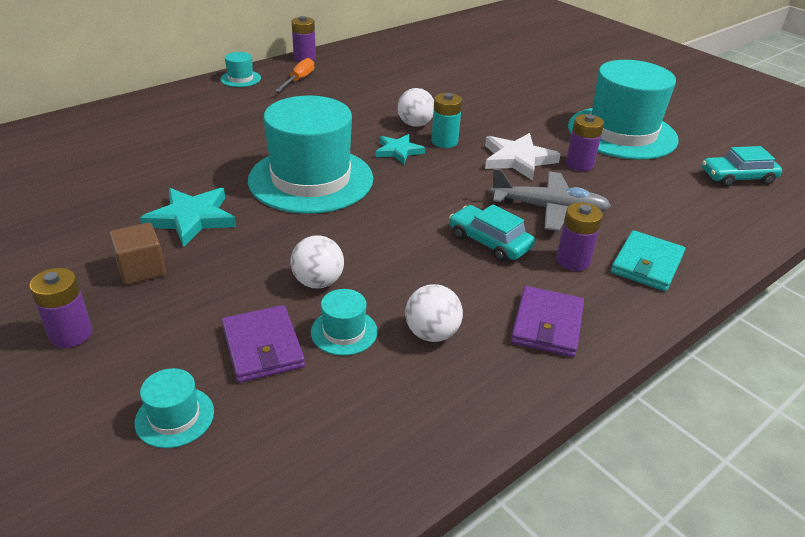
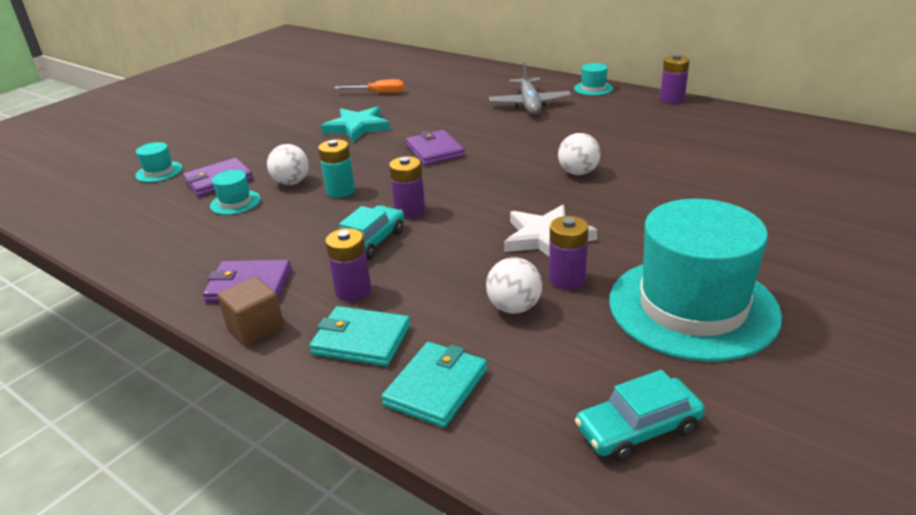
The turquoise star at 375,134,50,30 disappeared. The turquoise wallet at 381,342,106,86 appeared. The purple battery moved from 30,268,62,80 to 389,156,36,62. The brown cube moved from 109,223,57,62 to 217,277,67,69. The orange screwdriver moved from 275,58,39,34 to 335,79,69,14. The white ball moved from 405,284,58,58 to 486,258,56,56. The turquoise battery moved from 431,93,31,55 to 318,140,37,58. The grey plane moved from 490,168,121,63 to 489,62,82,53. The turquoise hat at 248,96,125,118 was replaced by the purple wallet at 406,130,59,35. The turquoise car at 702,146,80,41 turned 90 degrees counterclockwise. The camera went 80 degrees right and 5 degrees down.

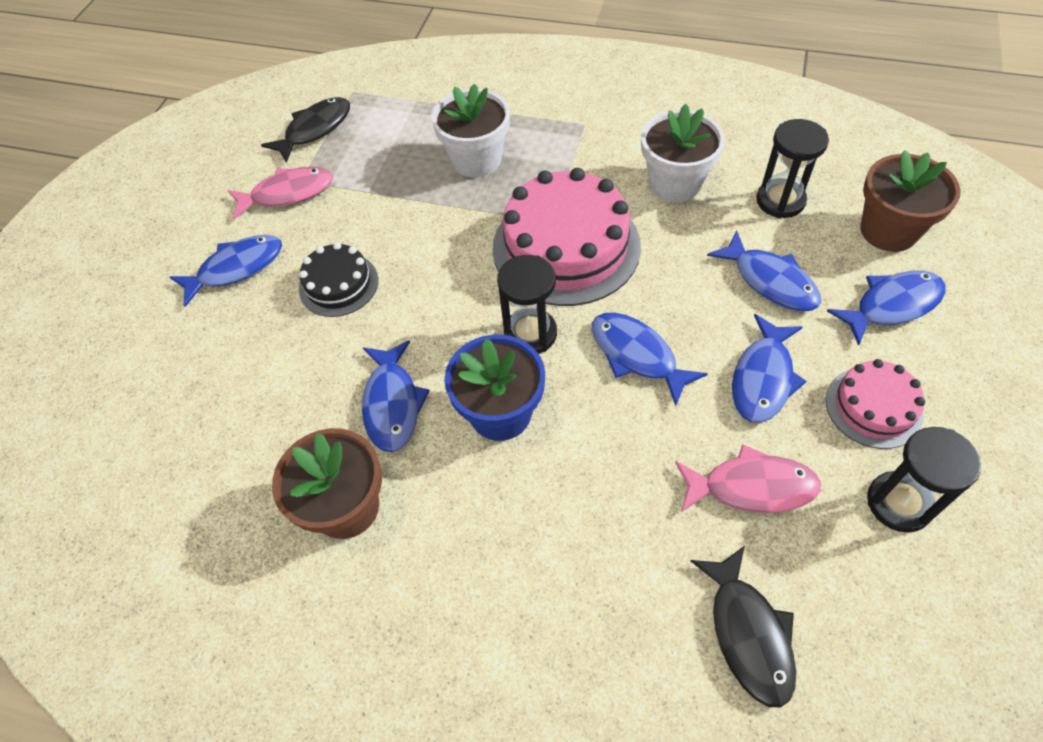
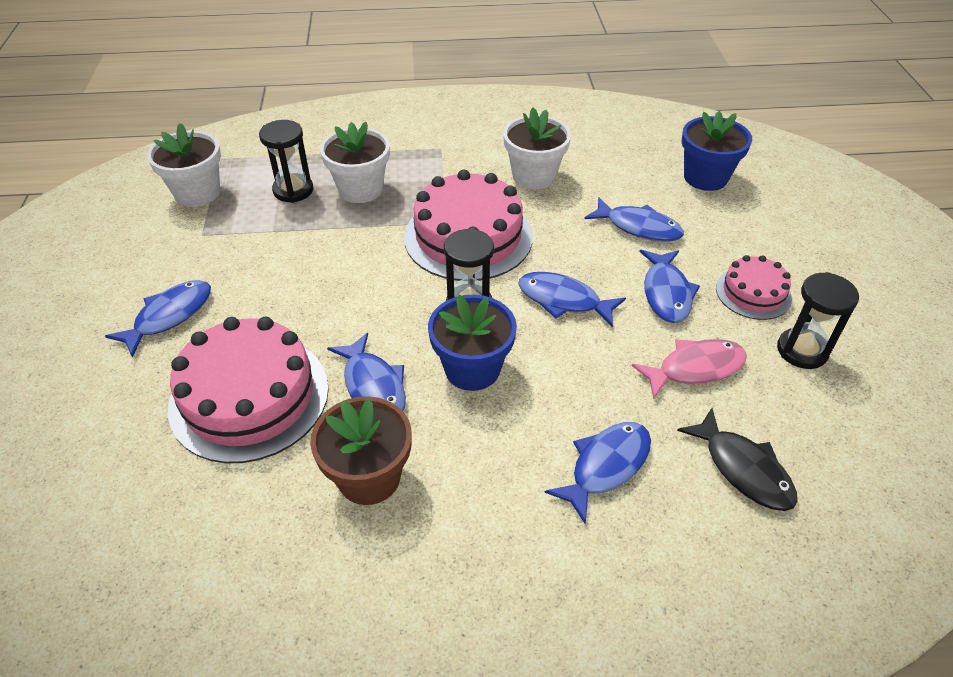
The pink fish at 228,167,105,53 disappeared. The black cake at 299,242,79,75 disappeared. The pink cake at 168,317,161,146 appeared. The black hourglass moved from 756,119,73,99 to 259,120,54,83. The blue fish moved from 827,271,119,75 to 544,422,107,102. The black fish at 261,97,89,66 was replaced by the white flower pot at 147,123,74,84. The brown flower pot at 860,150,101,102 became the blue flower pot at 682,111,70,80. The camera went 25 degrees left and 10 degrees down.

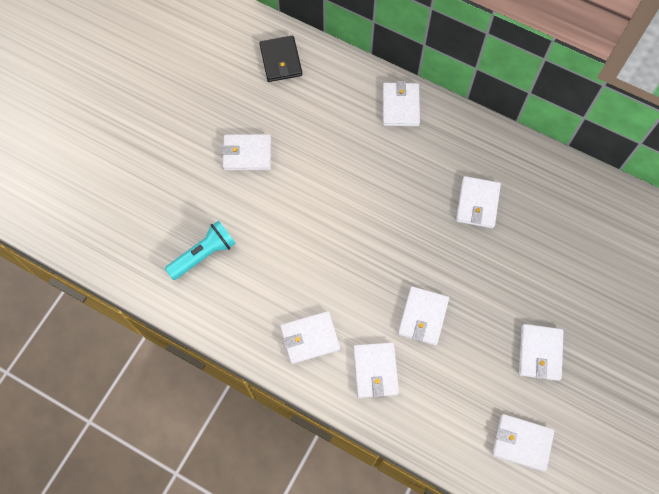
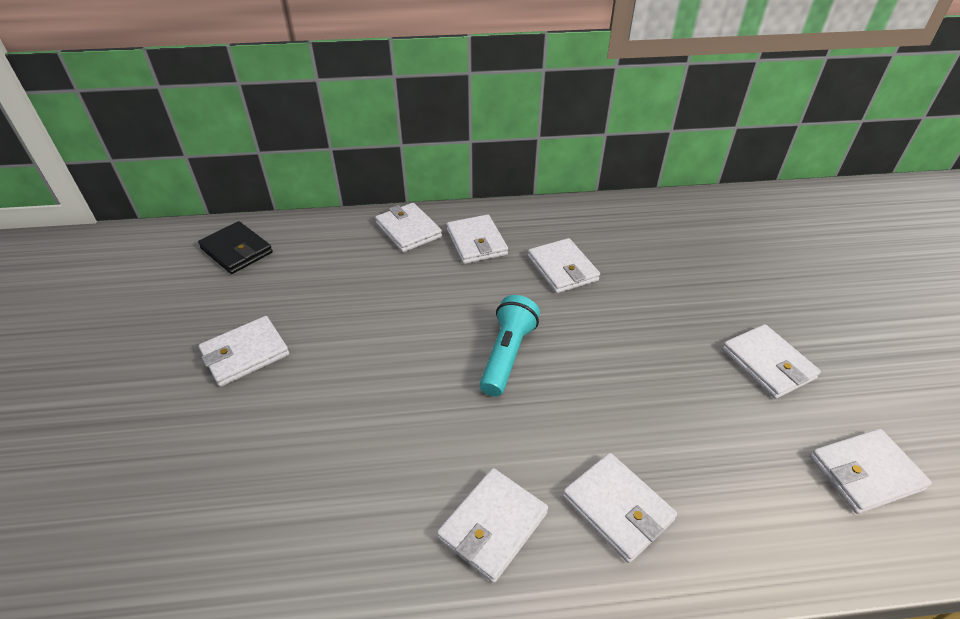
The turquoise flashlight moved from 165,220,71,60 to 480,295,60,102. The white wallet moved from 398,286,51,59 to 447,214,61,50. The camera went 35 degrees left and 25 degrees down.

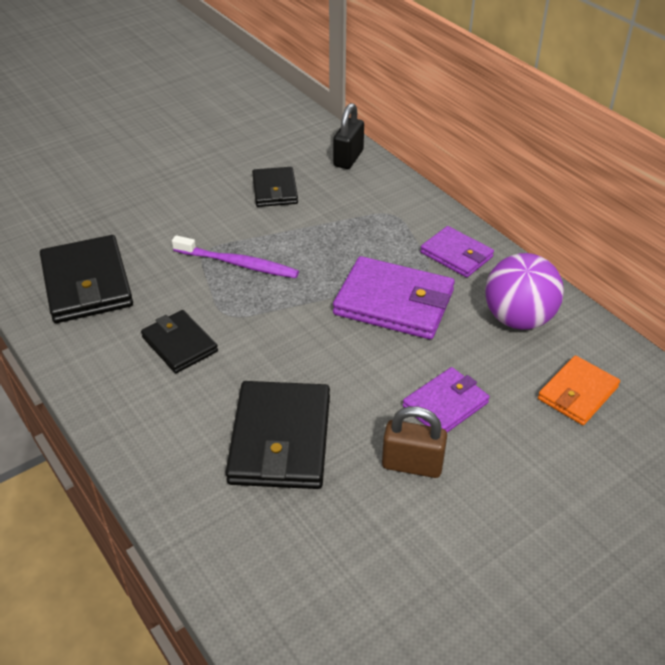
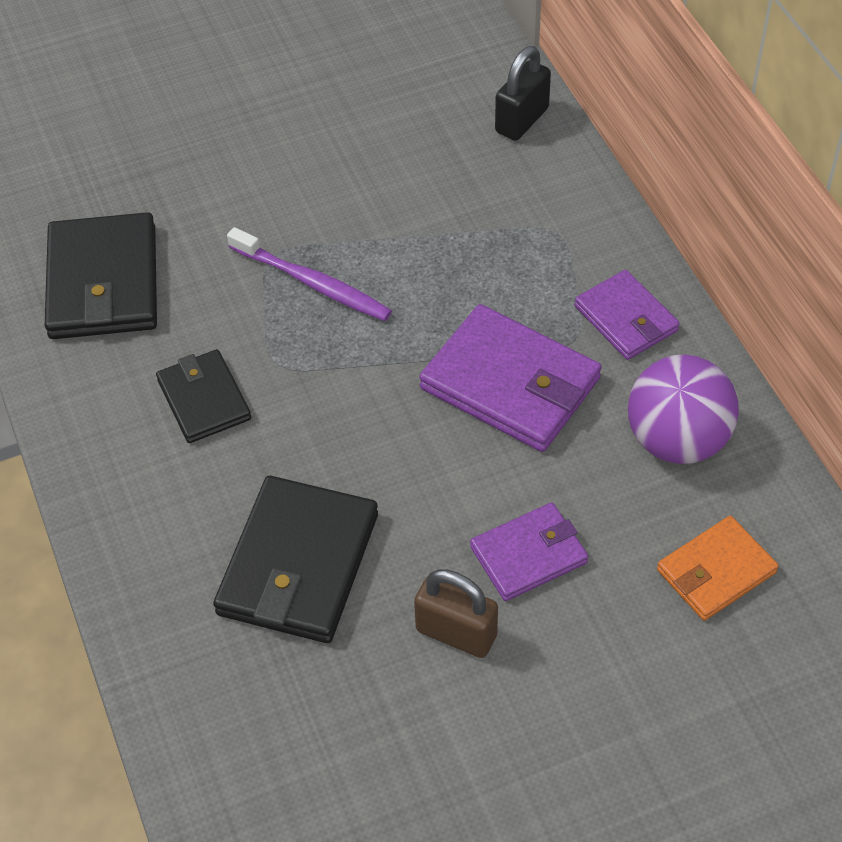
The black wallet at 252,167,46,40 disappeared. The camera went 15 degrees right and 10 degrees up.

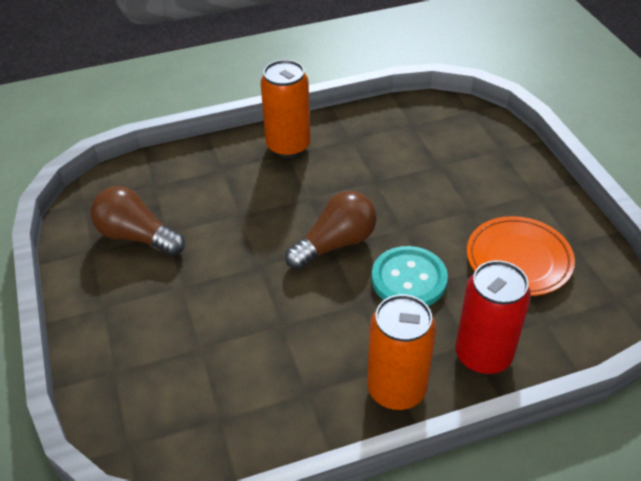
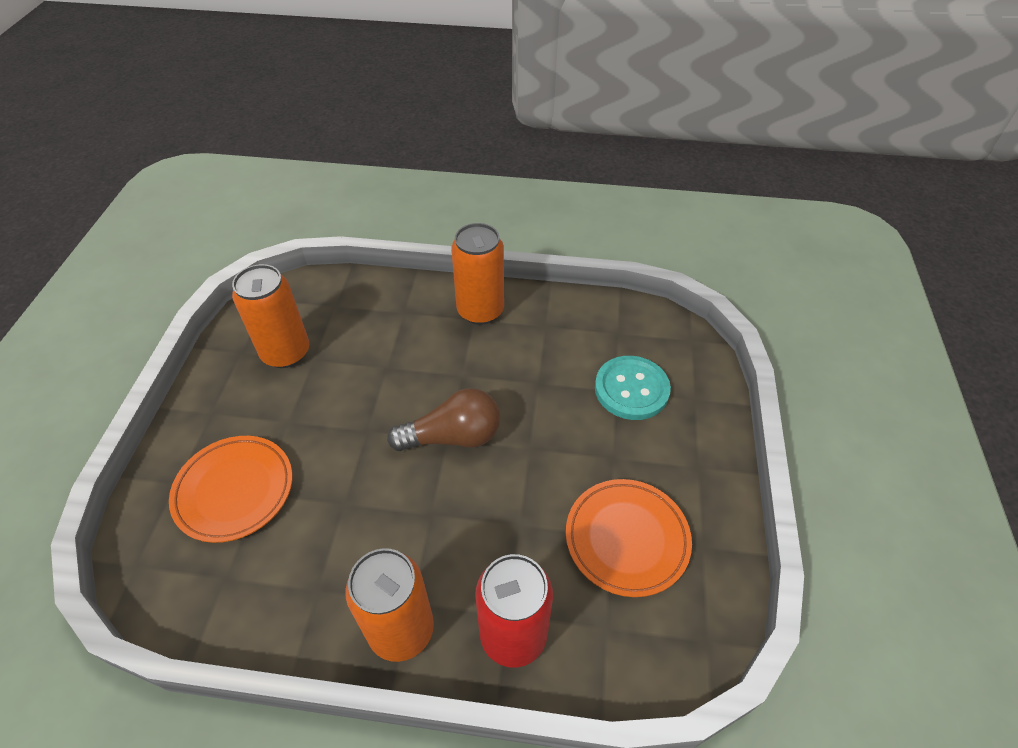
The orange plate at 169,436,123,107 appeared. The turquoise button moved from 371,246,77,60 to 595,356,76,64. The brown light bulb at 90,186,95,70 was replaced by the orange can at 232,264,77,104. The camera went 25 degrees right and 5 degrees up.

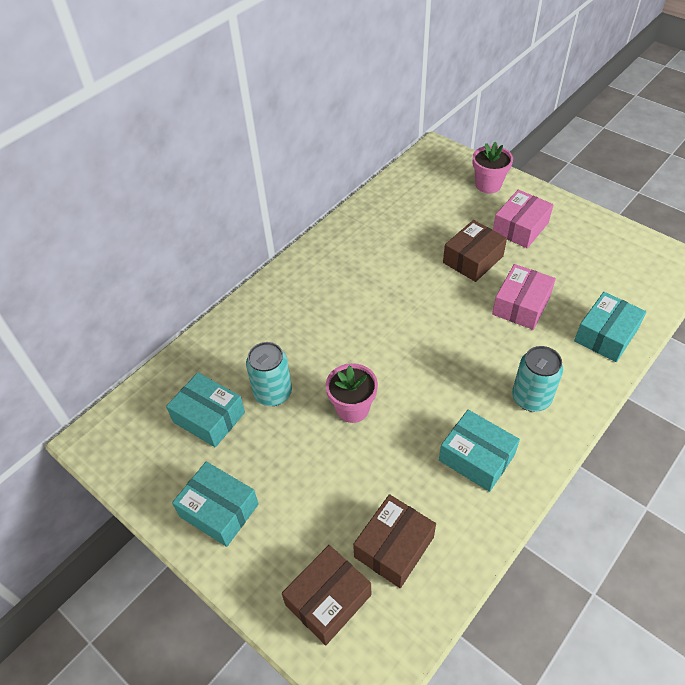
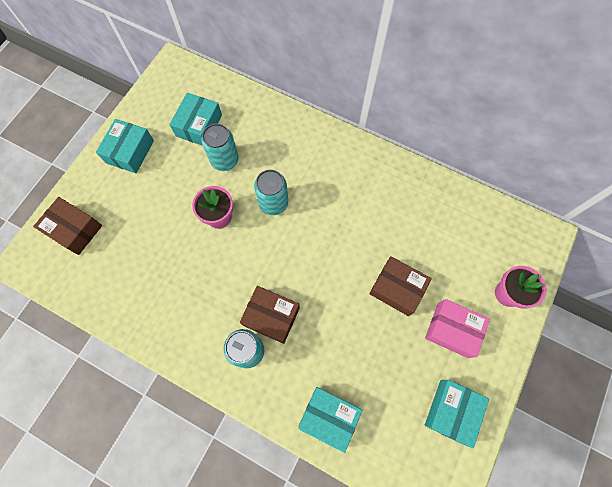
The pink box at 492,264,64,66 disappeared. The turquoise can at 254,170,34,45 appeared. The brown box moved from 353,494,83,94 to 240,286,60,58. The turquoise box moved from 439,410,81,82 to 425,380,64,68. The camera went 75 degrees right and 20 degrees up.

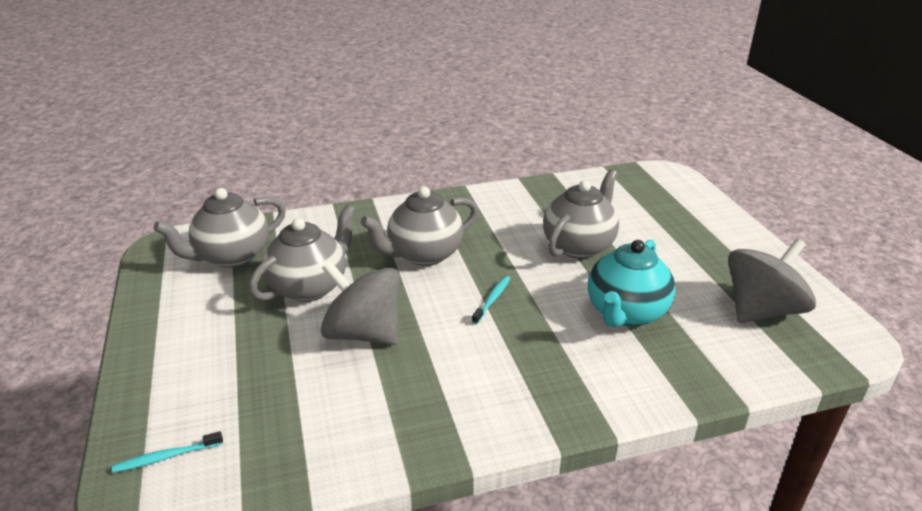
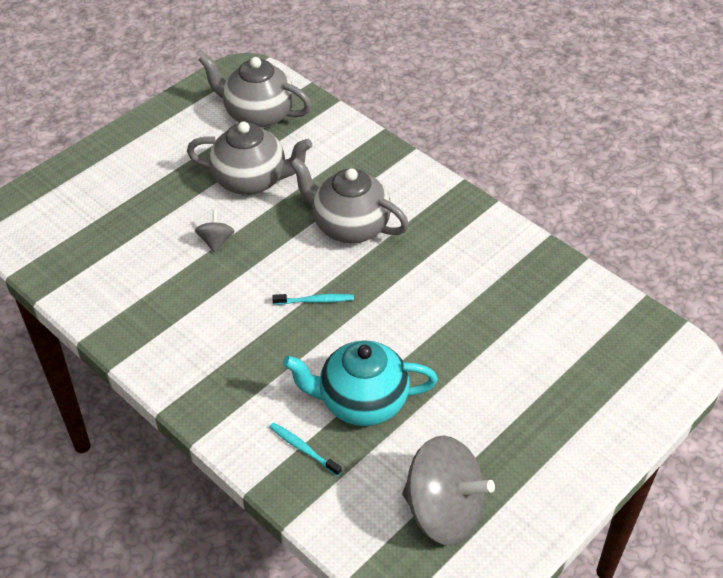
The grey teapot at 543,169,76,90 disappeared. The turquoise toothbrush moved from 112,431,111,42 to 269,422,73,54. The grey spinning top at 321,261,79,84 changed to 0.45 times the size. The camera went 60 degrees right and 15 degrees up.

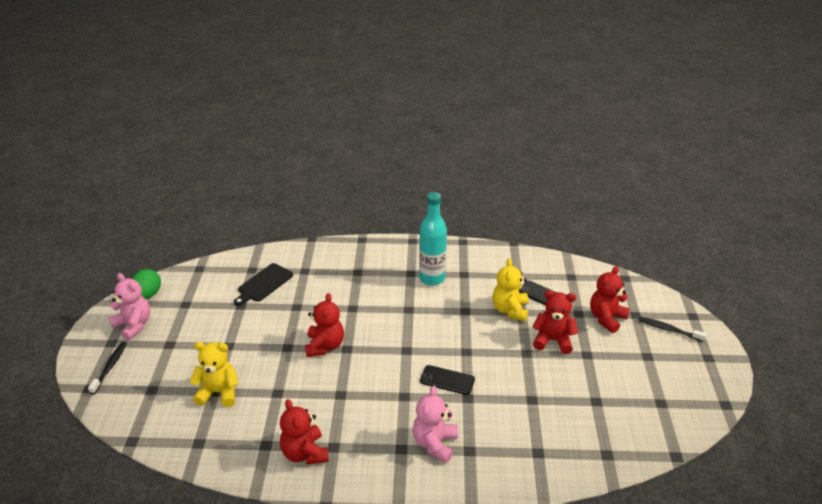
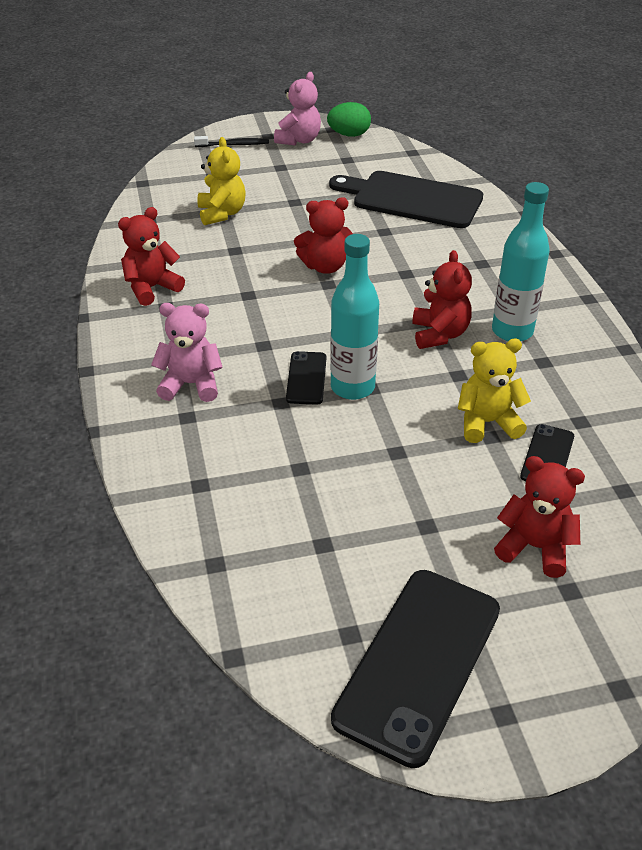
The black toothbrush at 638,317,68,25 disappeared. The turquoise bottle at 330,234,49,166 appeared. The black phone at 331,570,169,198 appeared. The red teddy bear moved from 532,290,46,64 to 412,250,60,99. The black cutting board at 234,263,59,43 changed to 1.71 times the size. The camera went 75 degrees right and 5 degrees up.

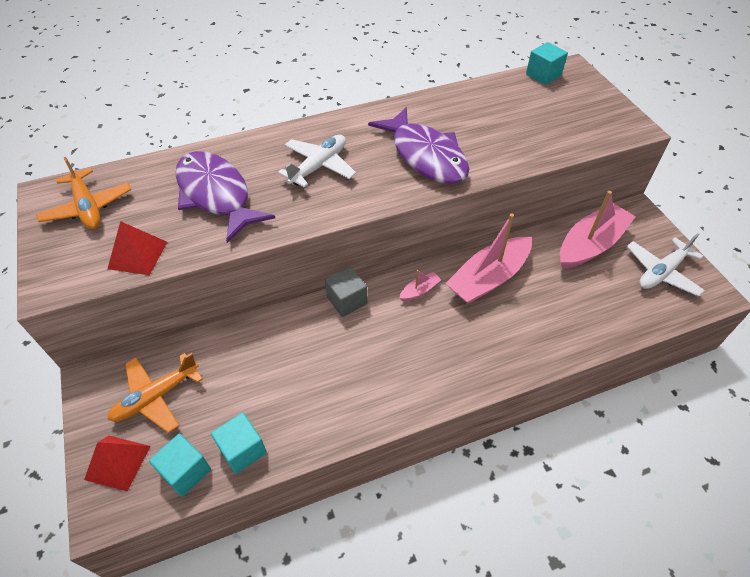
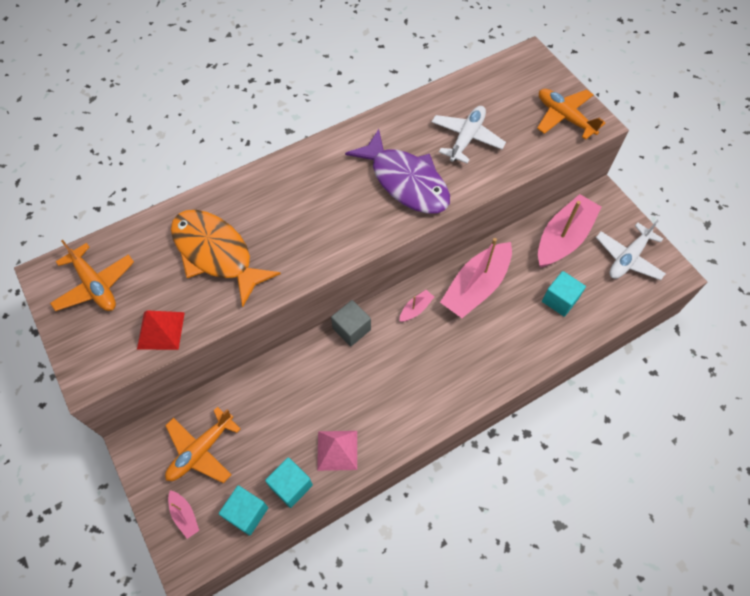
The pink pyramid at 317,431,40,40 appeared. The orange plane at 537,89,68,51 appeared. The white plane moved from 278,135,78,53 to 432,106,74,58. The turquoise cube moved from 526,42,42,43 to 542,271,44,46. The red pyramid at 84,436,66,56 was replaced by the pink boat at 168,490,31,49. The purple fish at 175,151,100,92 became the orange fish at 171,210,110,97. The camera went 10 degrees left and 10 degrees up.

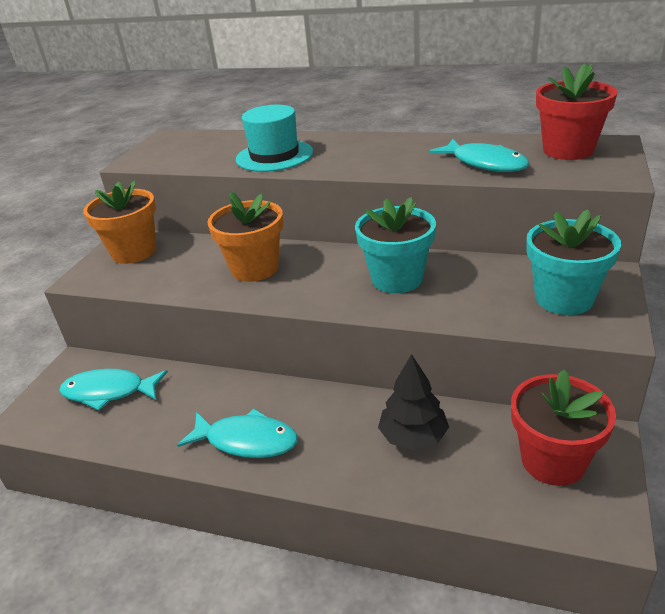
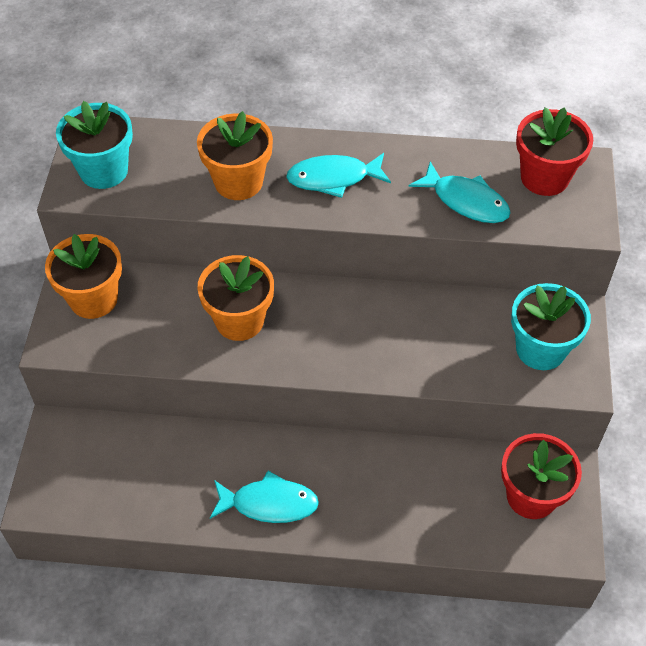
The black tree at 378,354,71,96 disappeared. The turquoise fish moved from 59,369,109,42 to 286,153,105,45. The turquoise flower pot moved from 355,197,81,96 to 56,101,77,88. The turquoise hat at 236,105,77,67 was replaced by the orange flower pot at 197,111,76,89. The camera went 15 degrees left and 20 degrees up.

